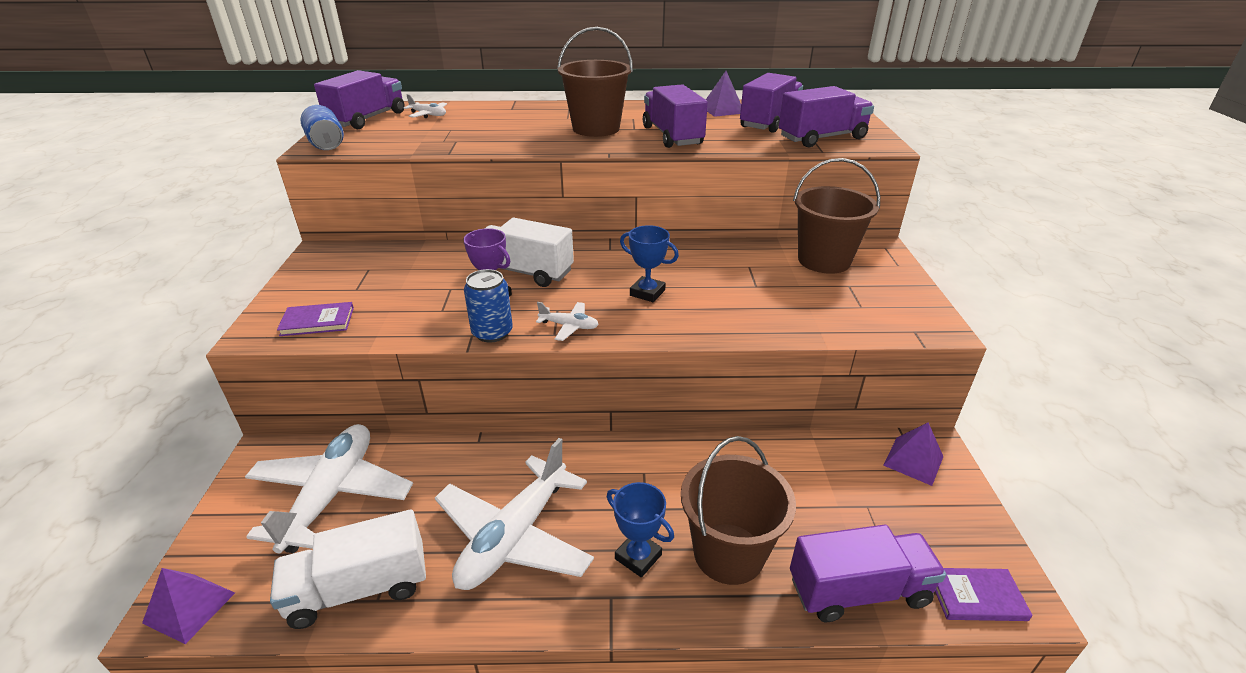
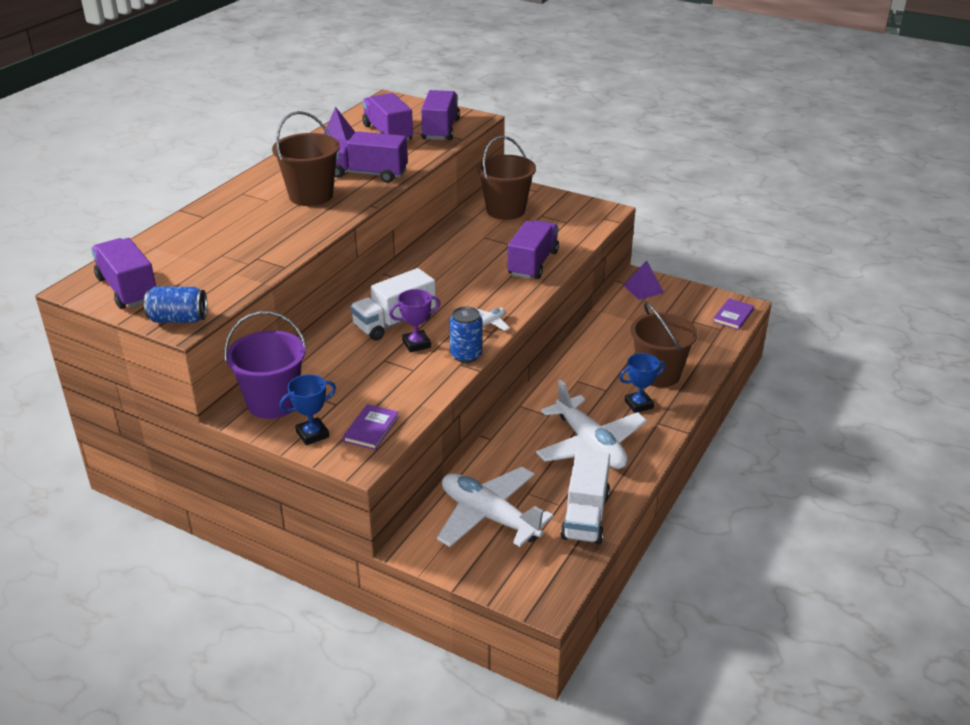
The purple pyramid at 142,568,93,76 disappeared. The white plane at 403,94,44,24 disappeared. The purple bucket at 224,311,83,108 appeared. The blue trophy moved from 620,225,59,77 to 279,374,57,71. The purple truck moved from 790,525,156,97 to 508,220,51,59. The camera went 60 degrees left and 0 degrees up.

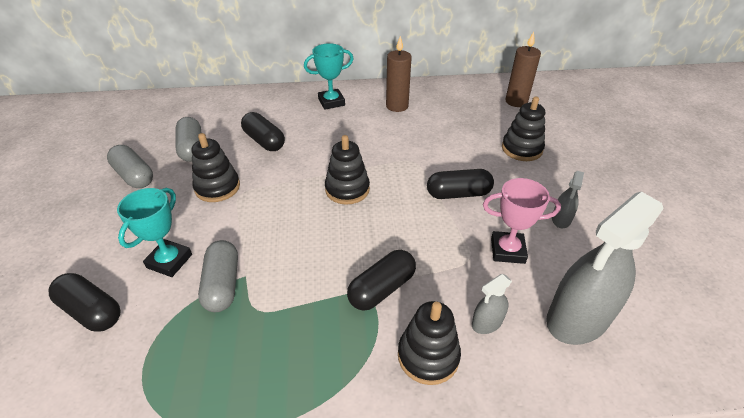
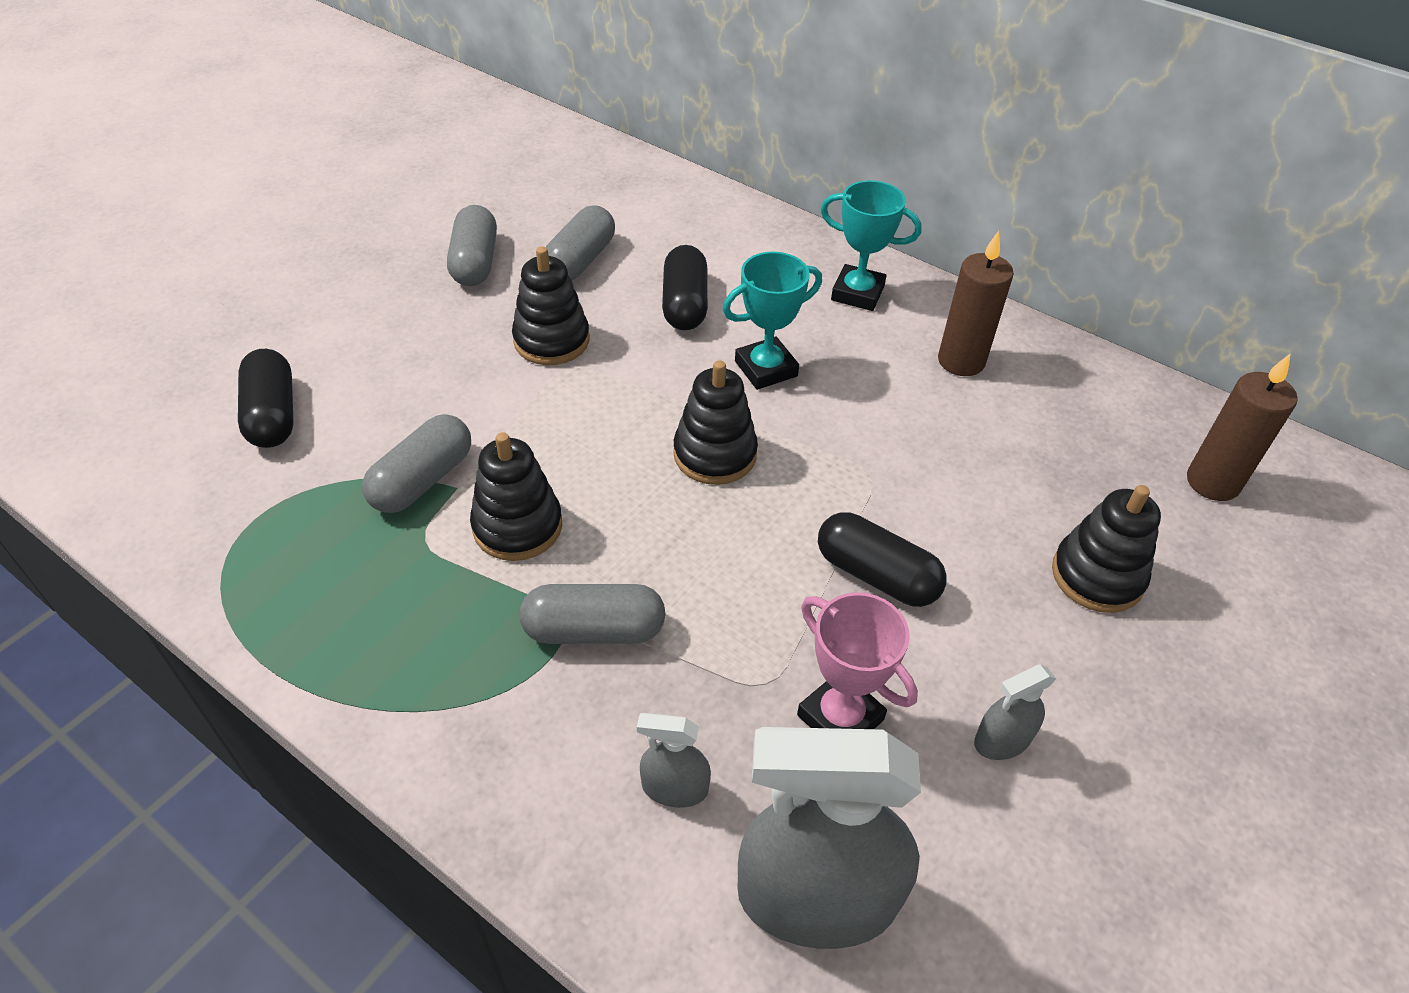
The turquoise trophy moved from 117,188,75,89 to 723,252,99,138. The black stacking toy moved from 398,301,63,84 to 470,432,92,129. The black capsule at 347,250,69,61 became the grey capsule at 520,584,146,60. The camera went 40 degrees right and 5 degrees up.

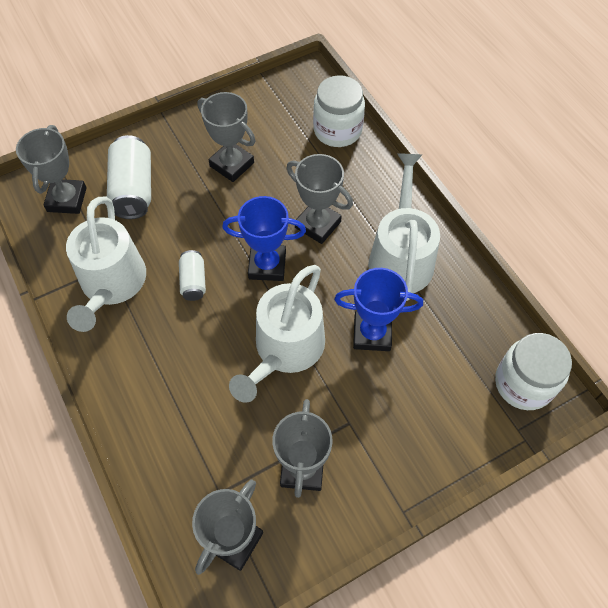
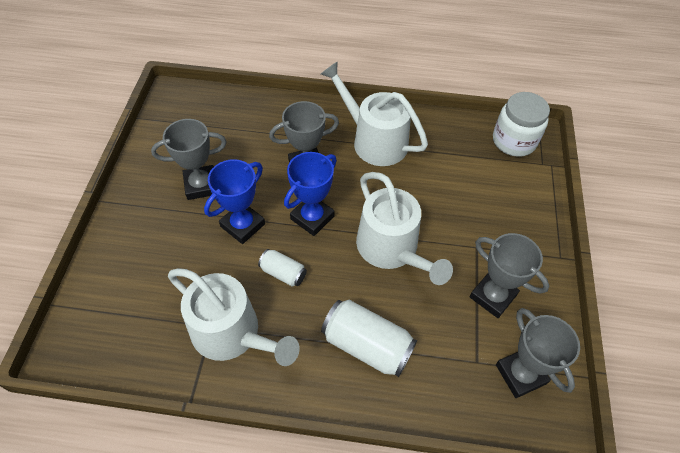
The grey trophy at 16,125,71,89 disappeared. The white jar at 313,75,52,72 disappeared. The white can moved from 107,135,44,84 to 321,300,96,77. The blue trophy moved from 334,268,89,83 to 204,159,61,85. The camera went 55 degrees left and 5 degrees down.

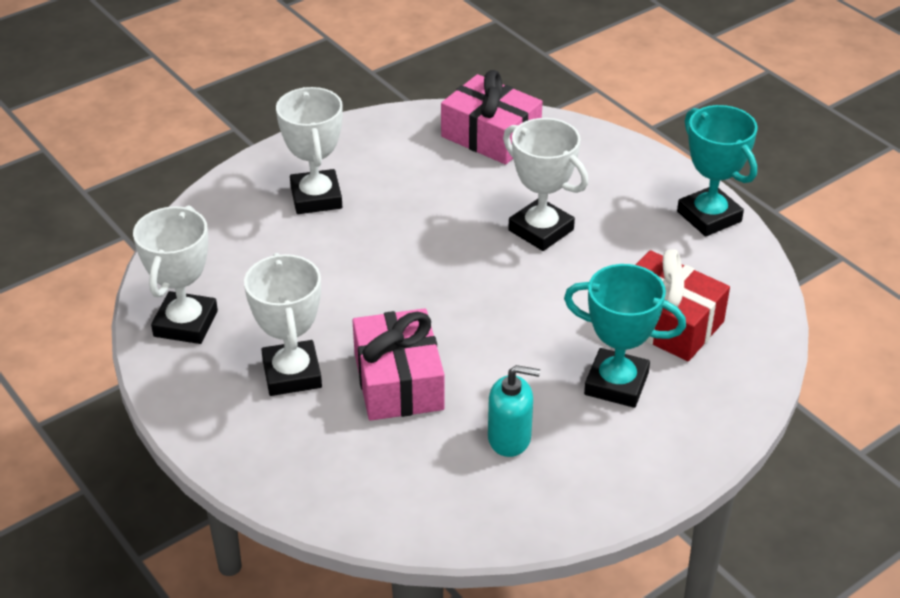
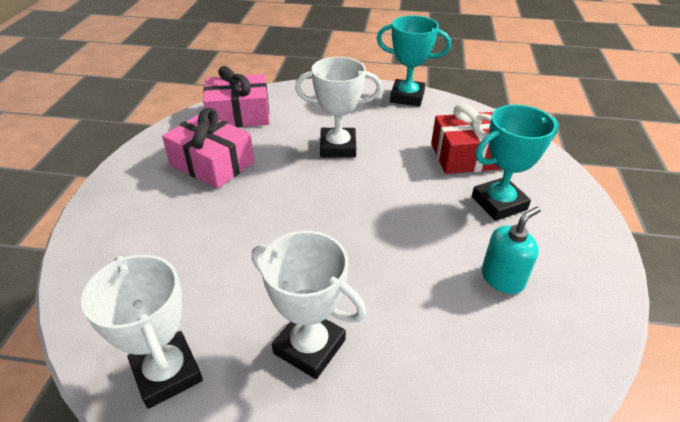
The white trophy at 276,87,67,127 disappeared. The pink gift moved from 352,308,93,113 to 162,108,92,81. The camera went 45 degrees left and 0 degrees up.

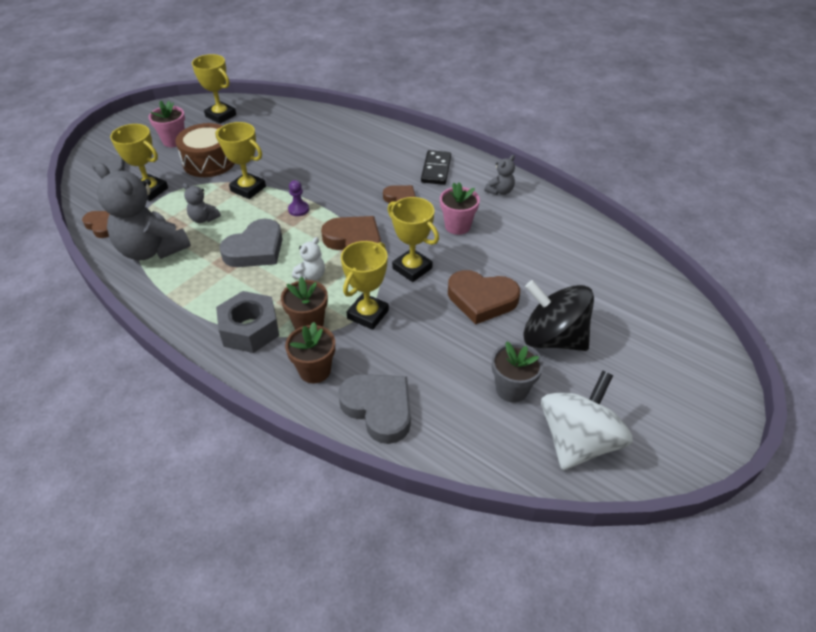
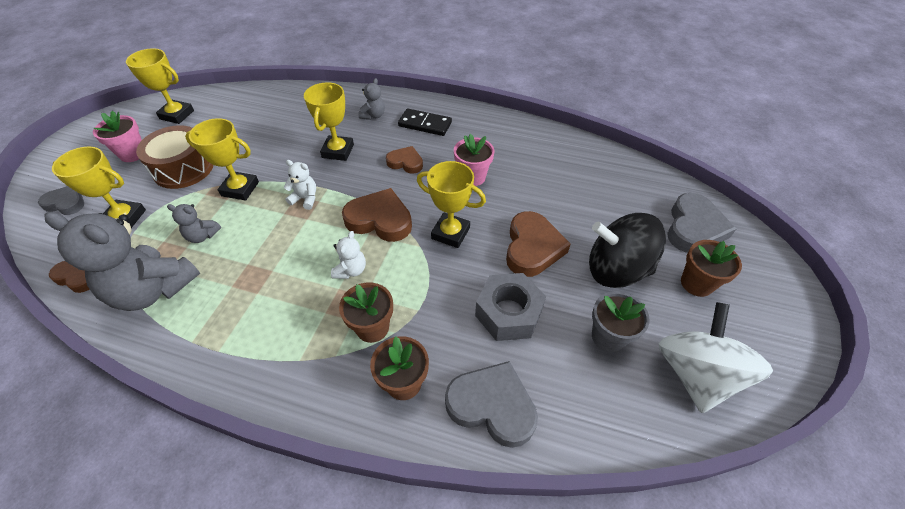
The brown flower pot at 681,240,61,57 appeared. The grey nut moved from 216,291,63,62 to 475,273,71,68. The grey heart moved from 220,219,63,48 to 667,193,69,60. The yellow trophy moved from 341,241,48,89 to 304,82,50,79. The grey teddy bear moved from 484,155,31,40 to 358,78,27,42. The purple pawn at 288,180,21,36 was replaced by the white teddy bear at 284,160,32,50. The black domino at 421,150,30,35 turned 60 degrees counterclockwise. The brown heart at 448,270,72,55 turned 75 degrees counterclockwise. The camera went 20 degrees left and 5 degrees up.

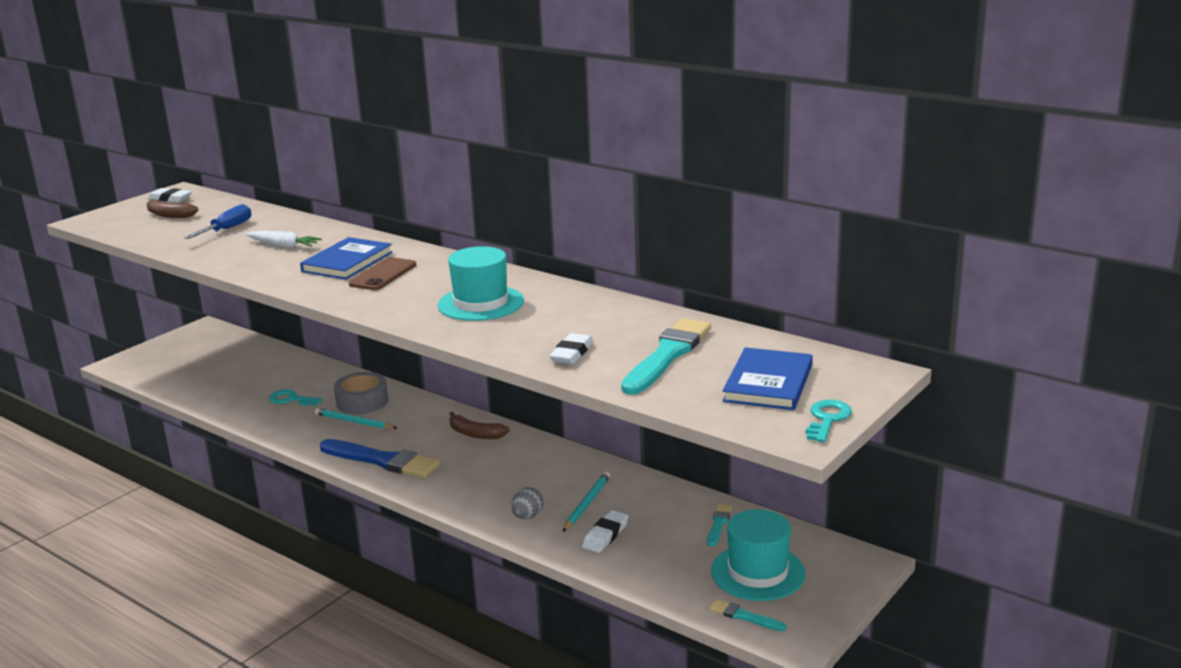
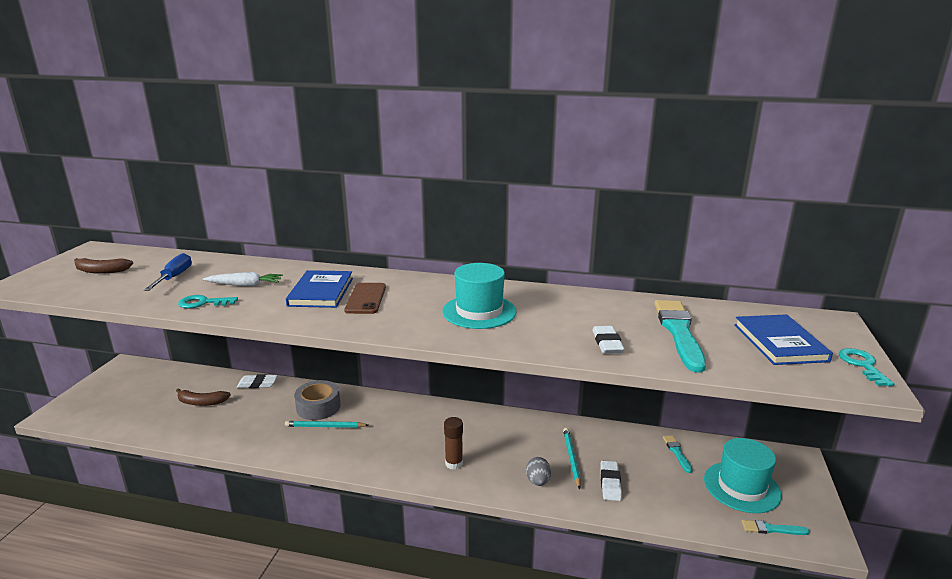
The blue brush at 320,439,120,39 disappeared. The brown glue stick at 444,417,19,53 appeared. The white eraser moved from 148,188,44,14 to 237,374,41,14. The turquoise key moved from 269,389,53,17 to 178,295,60,14. The brown banana moved from 449,412,61,27 to 176,388,55,18. The camera went 25 degrees left and 0 degrees up.

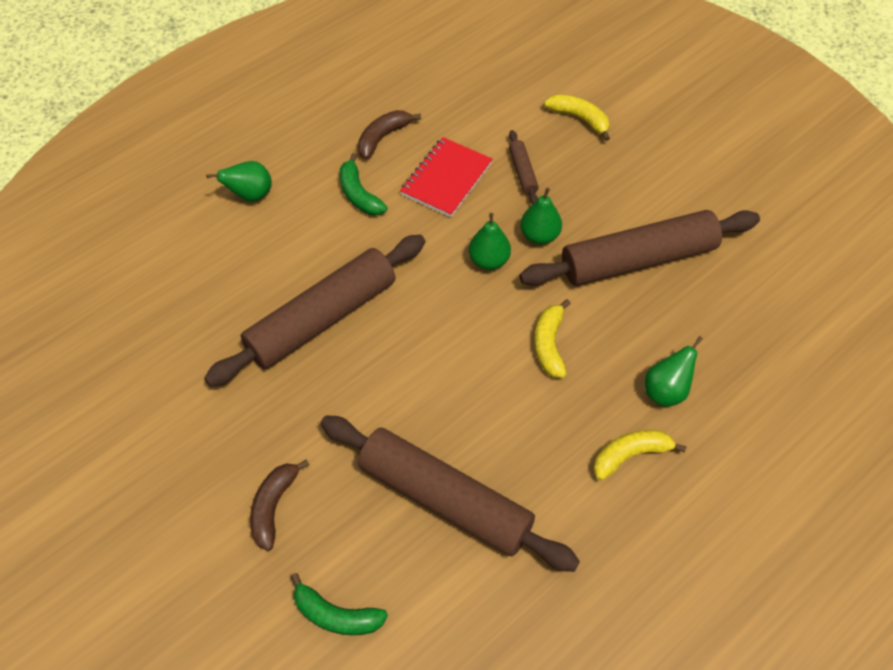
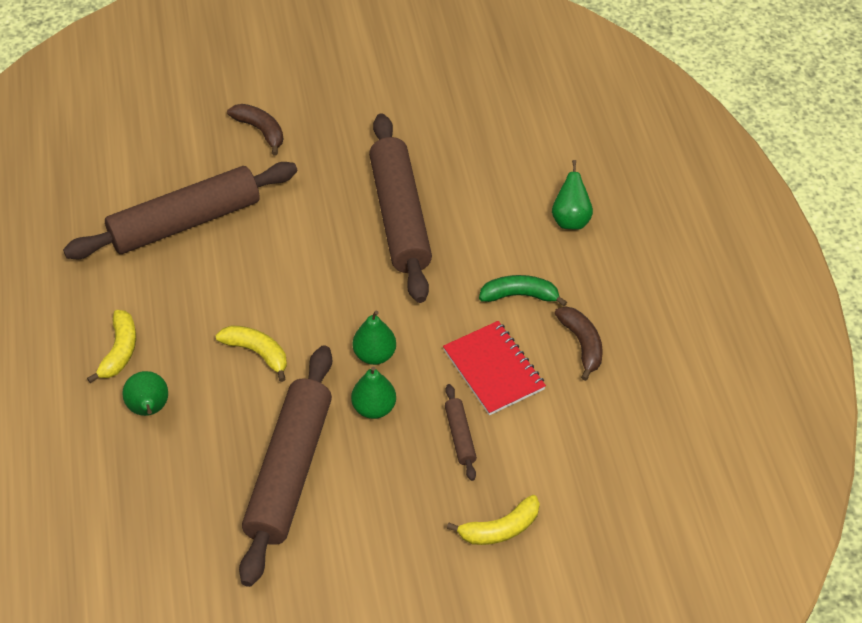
The green banana at 291,573,97,62 disappeared. The brown rolling pin at 509,130,30,74 turned 60 degrees clockwise. The camera went 120 degrees right and 5 degrees down.

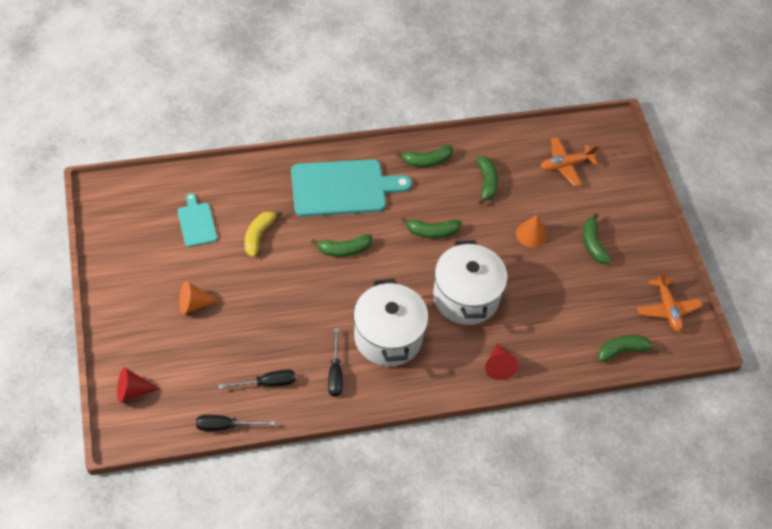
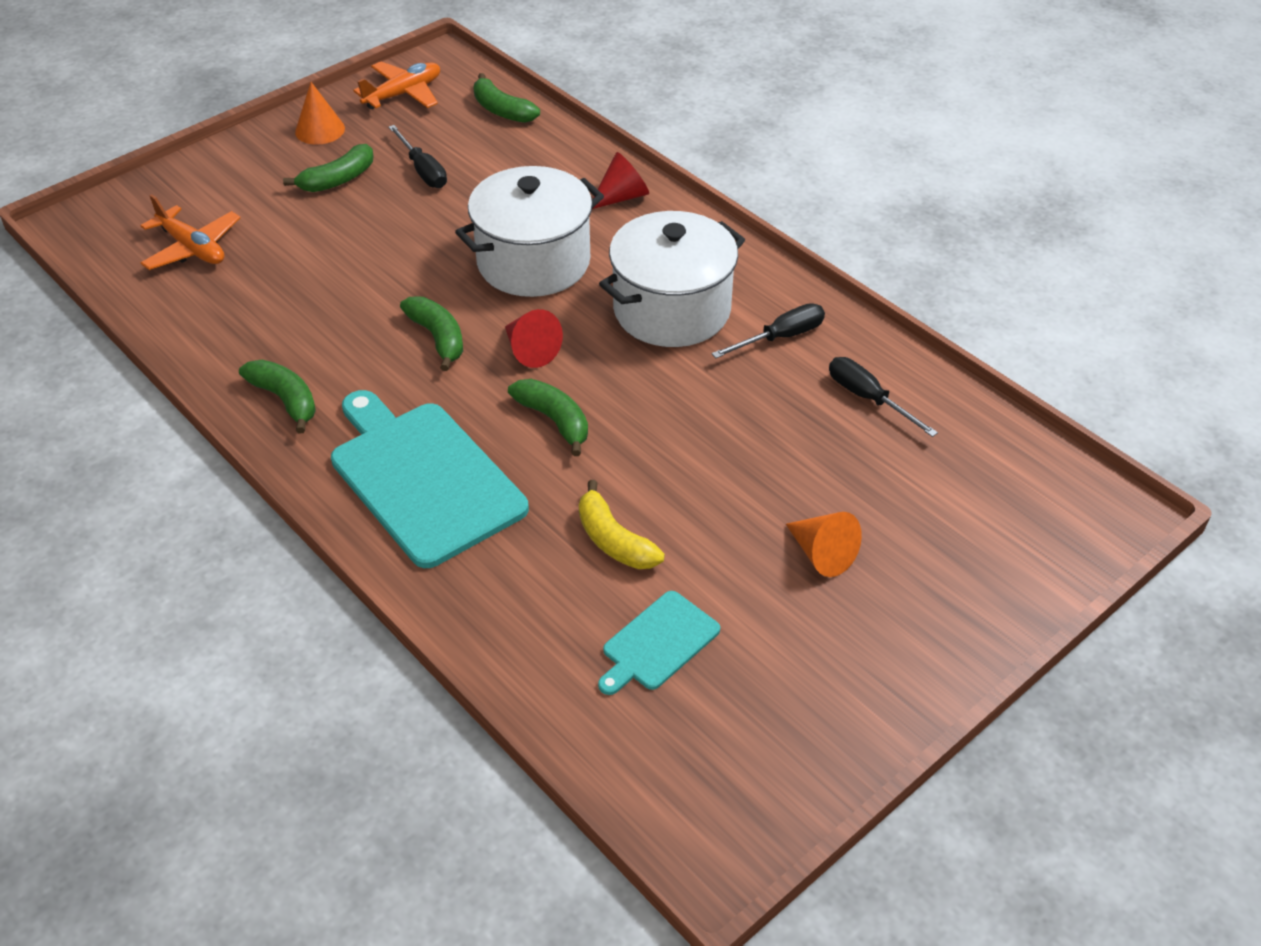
The green banana at 477,156,21,49 disappeared. The red cone moved from 117,367,43,35 to 505,309,58,59. The black screwdriver moved from 196,415,79,16 to 388,125,59,63. The orange cone moved from 516,215,31,33 to 295,82,50,63. The yellow banana at 245,210,37,47 turned 60 degrees clockwise. The camera went 115 degrees left and 10 degrees down.

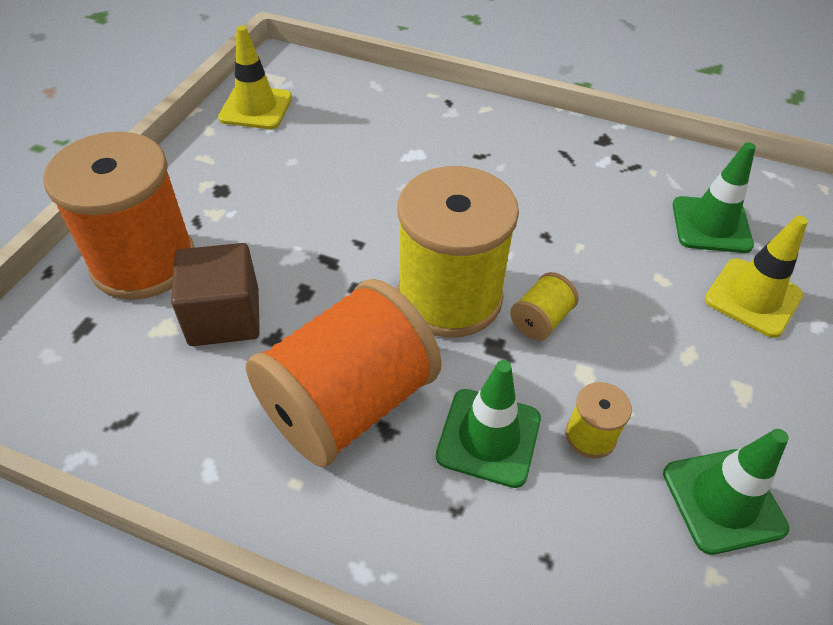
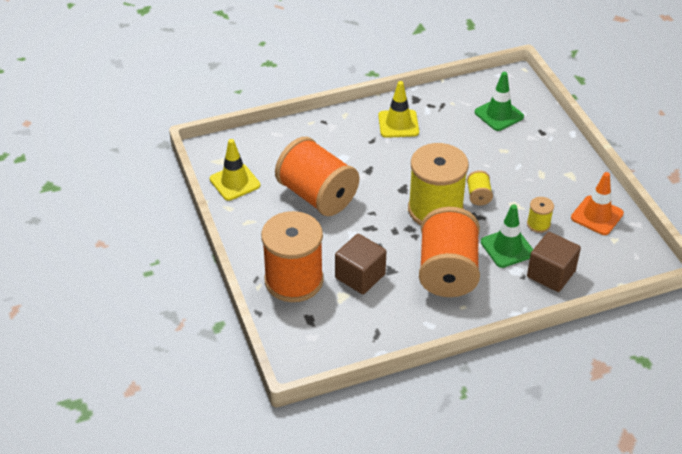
The orange spool at 275,137,84,79 appeared. The brown cube at 527,232,54,60 appeared. The yellow traffic cone moved from 705,216,103,122 to 378,81,41,57. The green traffic cone at 663,429,126,126 became the orange traffic cone at 571,172,53,63. The camera went 40 degrees left and 5 degrees down.

